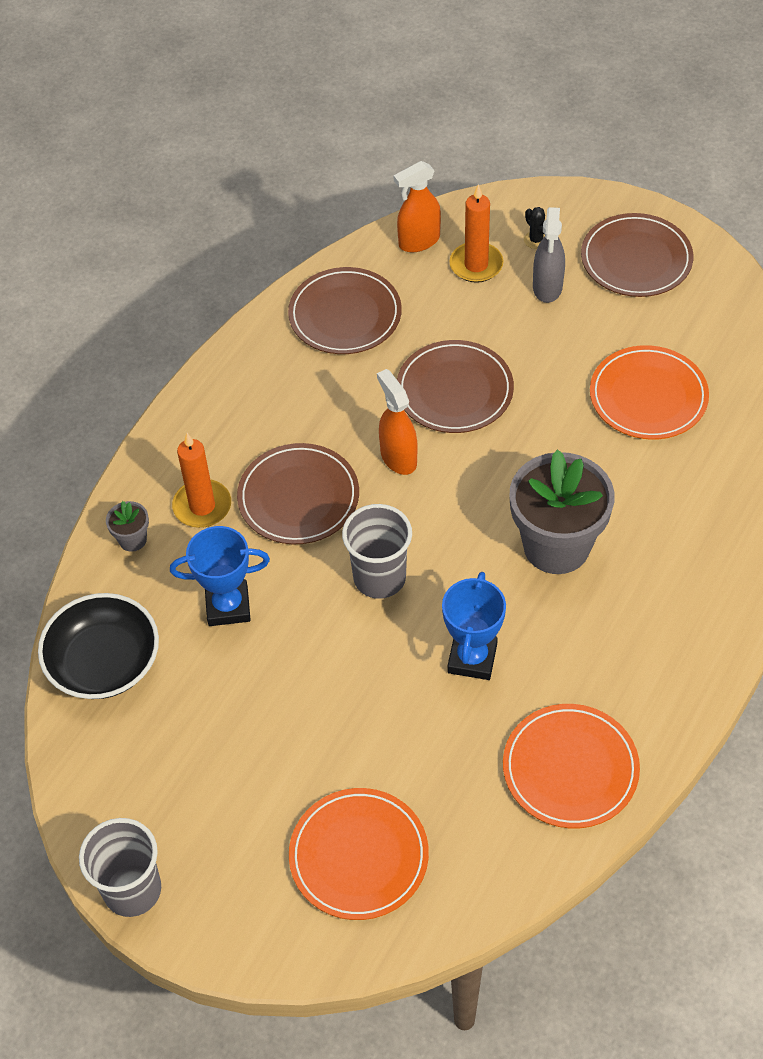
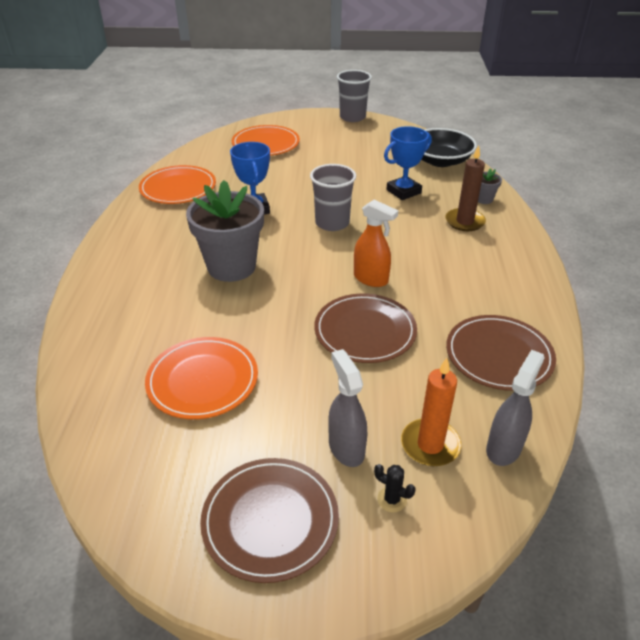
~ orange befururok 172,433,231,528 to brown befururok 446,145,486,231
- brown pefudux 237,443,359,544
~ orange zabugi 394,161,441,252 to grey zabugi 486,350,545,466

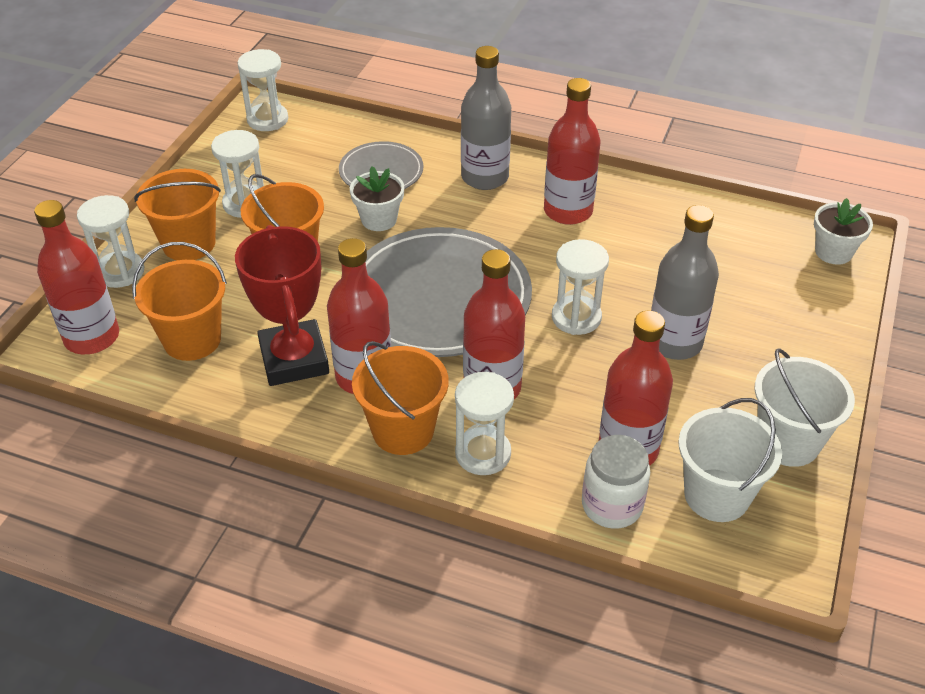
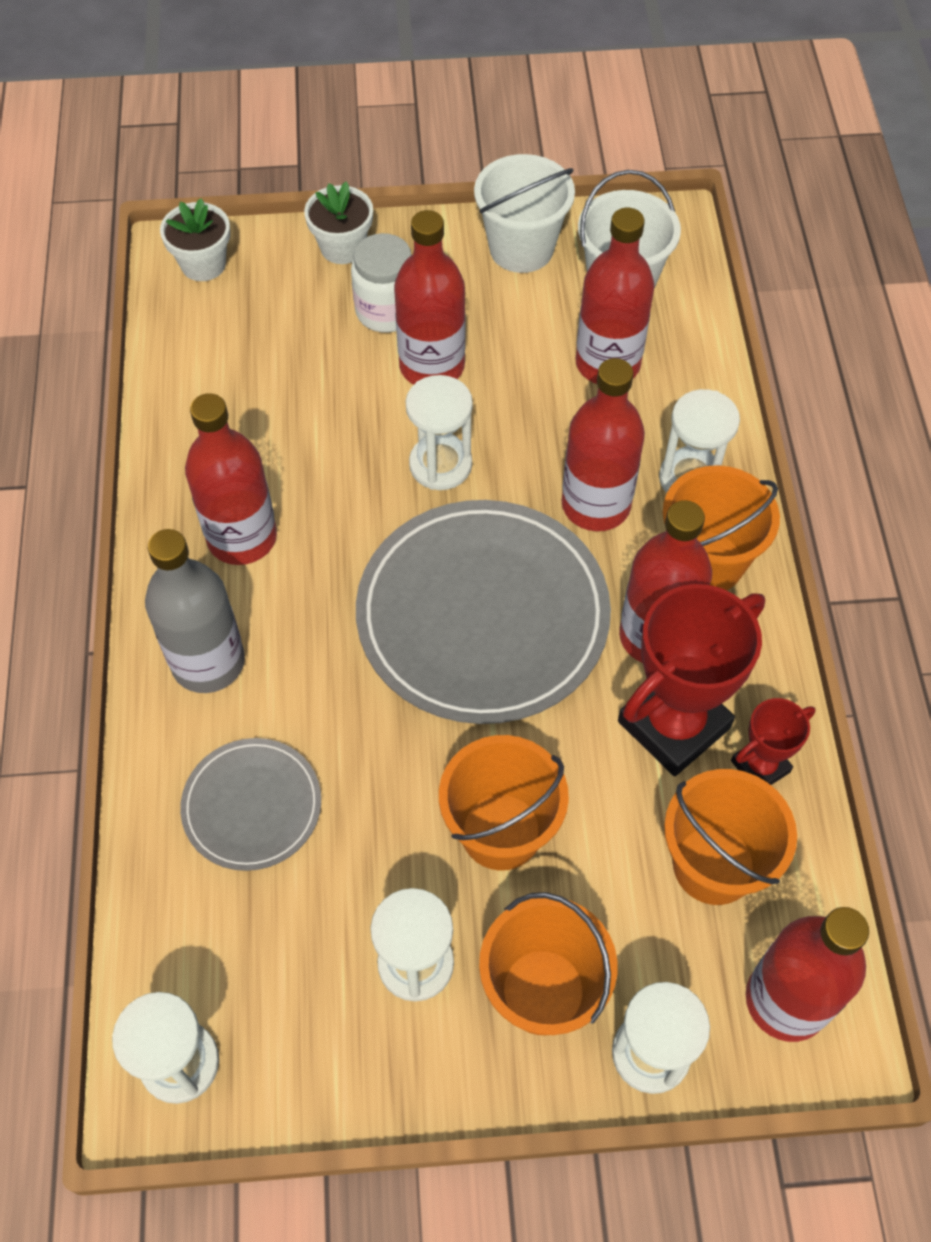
~ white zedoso 350,166,404,231 to 304,181,373,264
~ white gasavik 582,435,650,529 to 351,233,411,333
~ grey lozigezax 651,205,719,360 to red lozigezax 394,210,466,384
+ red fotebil 731,698,815,785

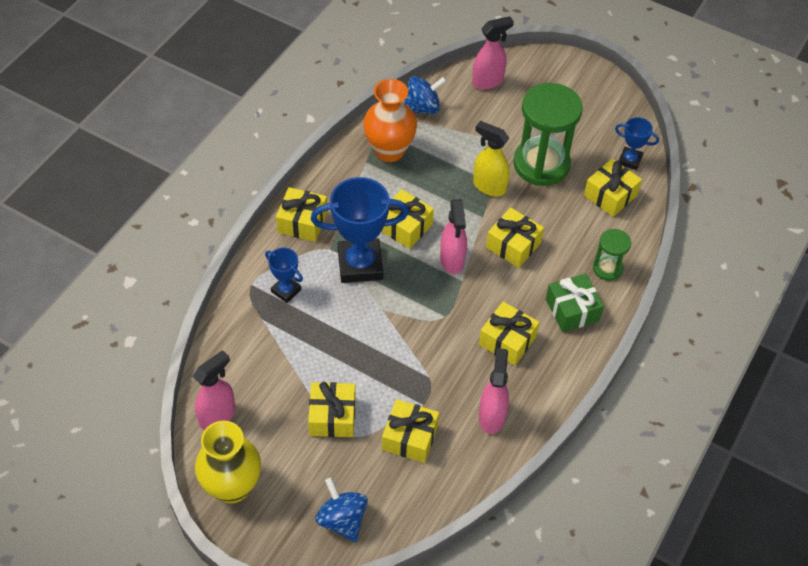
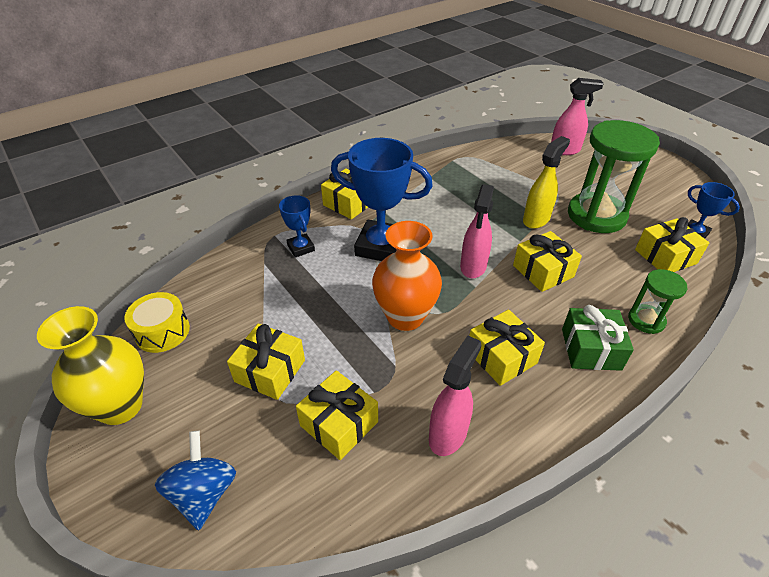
~ pink zabugi 193,350,235,430 to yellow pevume 124,292,190,353
~ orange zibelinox 363,79,417,162 to 372,221,442,331
- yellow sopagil 381,189,434,249
- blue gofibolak 404,76,447,114
~ yellow zabugi 473,121,510,196 = 523,136,570,229 75 degrees clockwise

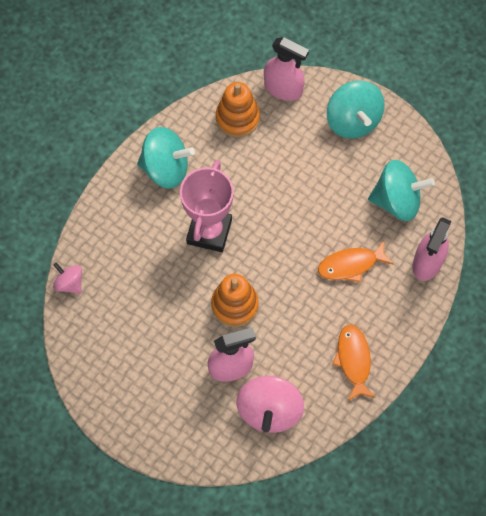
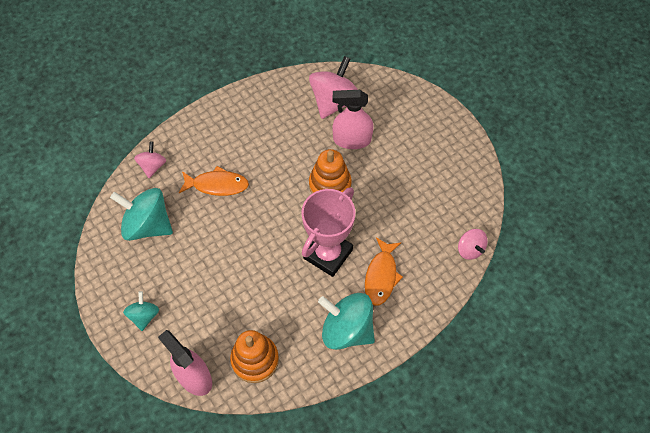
~ turquoise gofibolak 327,81,385,138 = 123,291,159,331 x0.54
~ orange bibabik 333,324,376,401 to 365,237,403,306
~ pink zabugi 413,217,452,281 to pink gofibolak 134,141,166,178

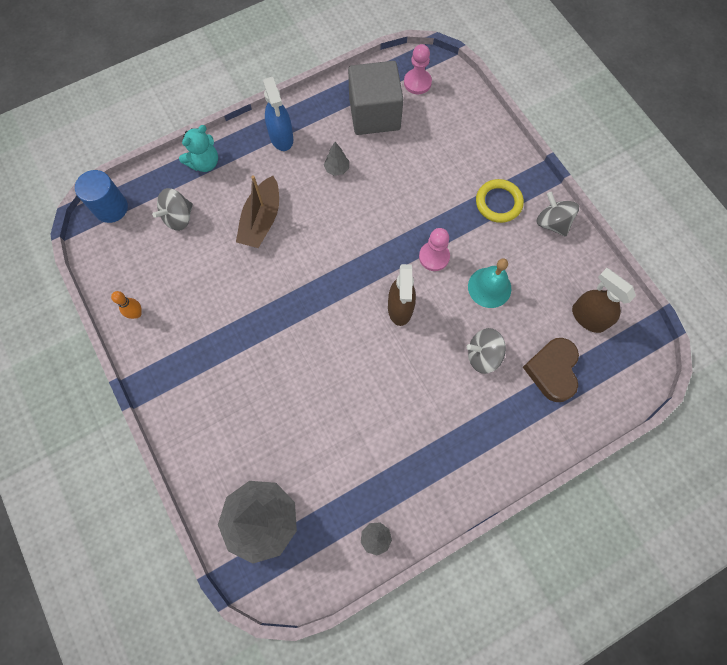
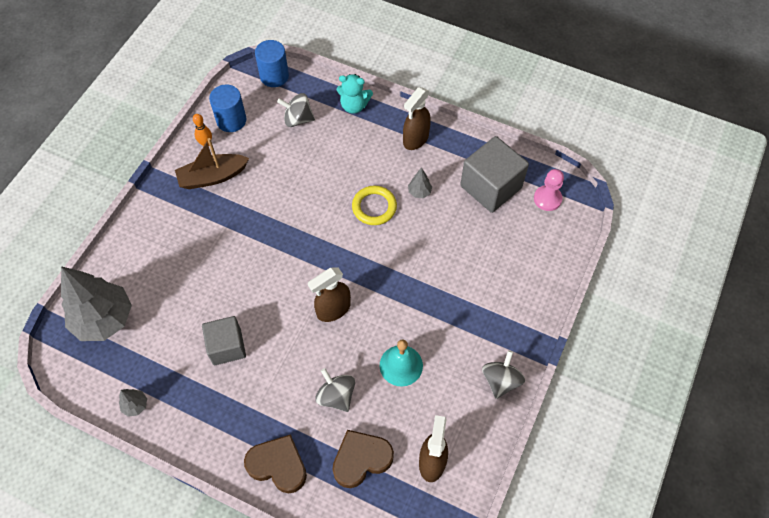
~ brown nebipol 236,175,279,248 to 175,138,249,189
~ blue zabugi 263,77,293,151 to brown zabugi 403,87,431,150
- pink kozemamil 419,228,450,271
~ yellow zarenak 476,179,524,223 to 352,186,397,225
+ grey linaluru 202,316,246,365
+ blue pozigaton 209,85,246,132
+ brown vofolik 244,434,307,493

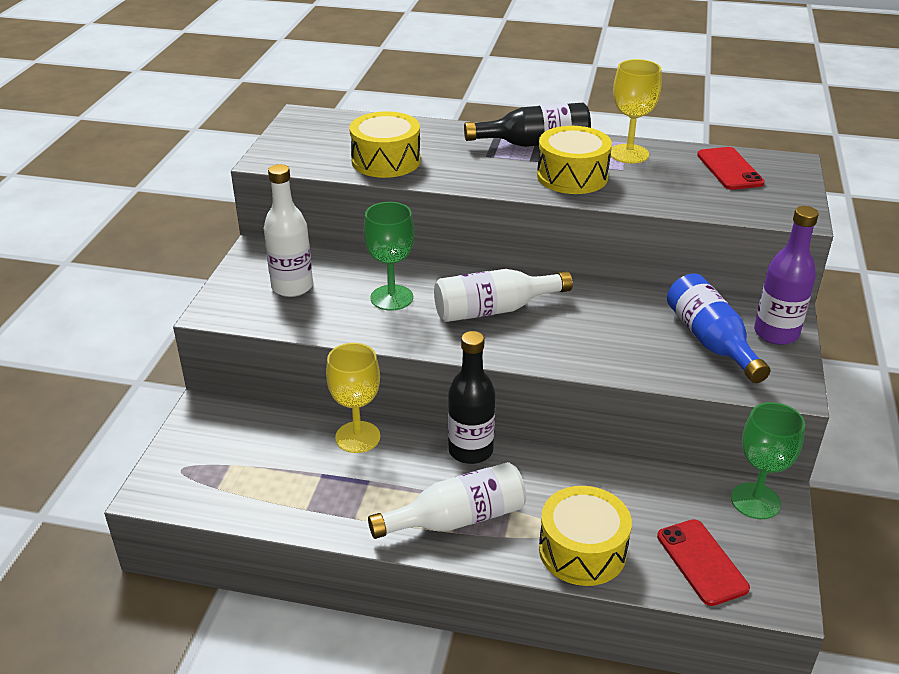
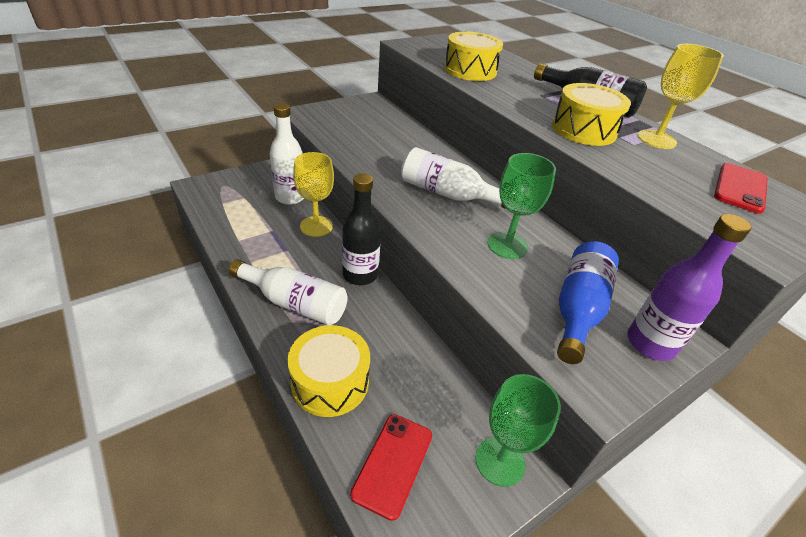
~ white lozigezax 264,164,313,297 to 270,103,304,205
~ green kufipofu 364,202,415,311 to 487,153,556,259

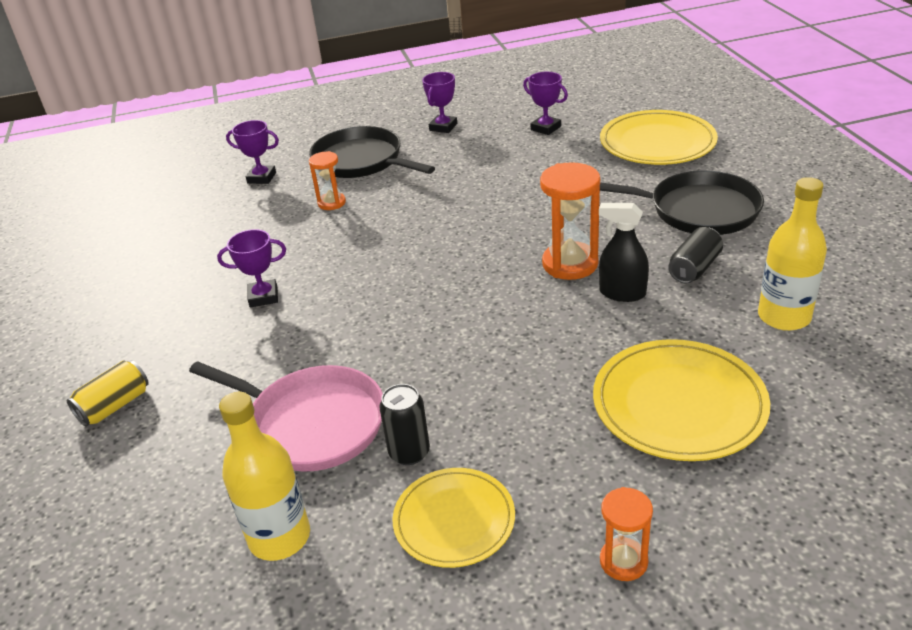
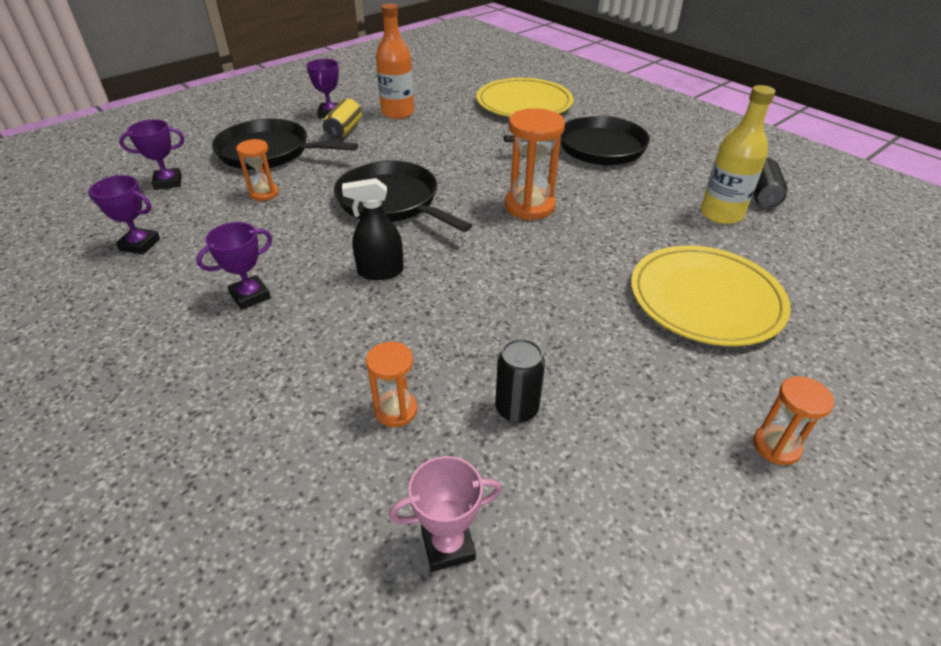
~ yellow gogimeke 67,360,149,427 to 323,99,362,139
~ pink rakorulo 189,361,383,472 to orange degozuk 366,342,417,427
~ yellow lozigezax 219,392,310,561 to pink fotebil 389,456,502,572
- yellow pefudux 393,468,515,568
~ purple fotebil 523,72,568,135 to 88,175,160,255
~ black zabugi 599,203,649,302 to 342,178,404,280
~ black gogimeke 668,227,723,284 to 753,158,788,208
+ black rakorulo 334,160,472,232
+ orange lozigezax 376,3,414,119

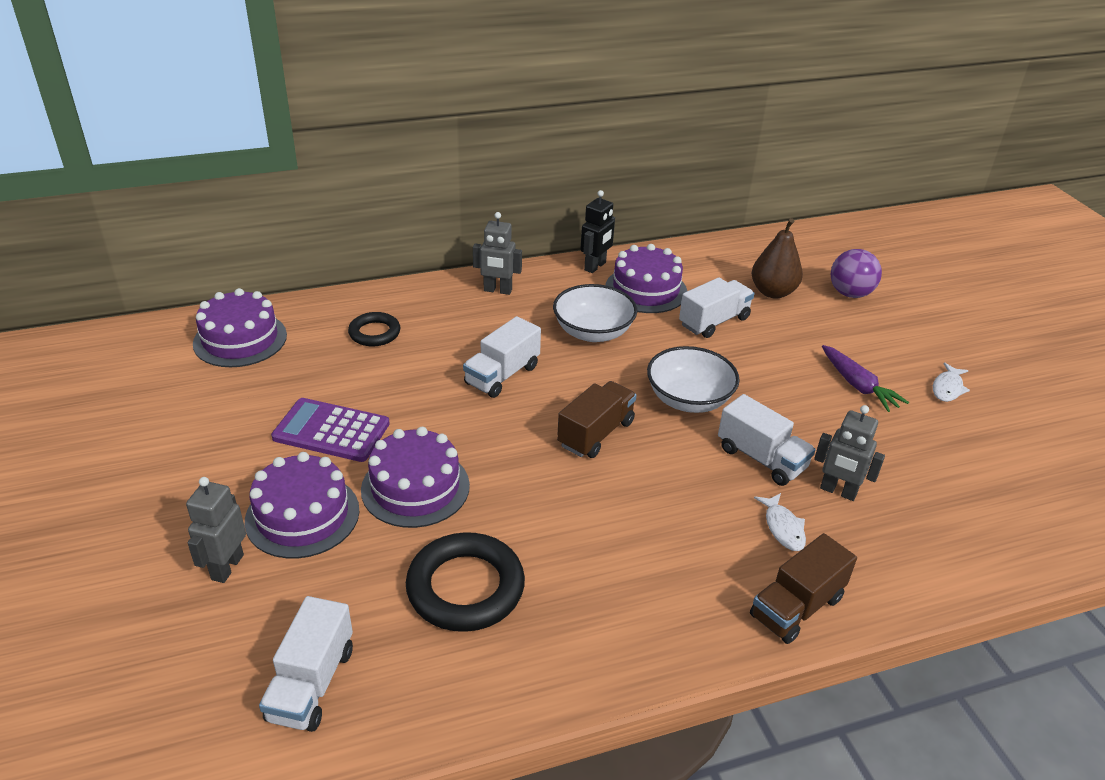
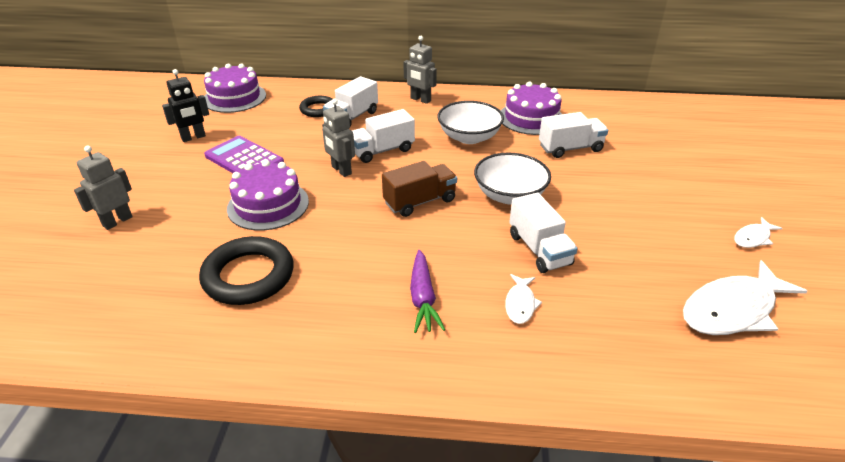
- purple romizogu 245,452,359,559
~ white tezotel 259,596,353,732 to 323,76,378,127
~ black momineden 580,190,615,273 to 162,69,209,142
- brown tezotel 750,533,857,644
- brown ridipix 751,218,803,299
~ grey momineden 814,405,885,501 to 322,99,355,177
~ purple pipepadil 822,345,909,412 to 410,250,445,333
- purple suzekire 830,249,882,298
+ white bibabik 683,260,807,335

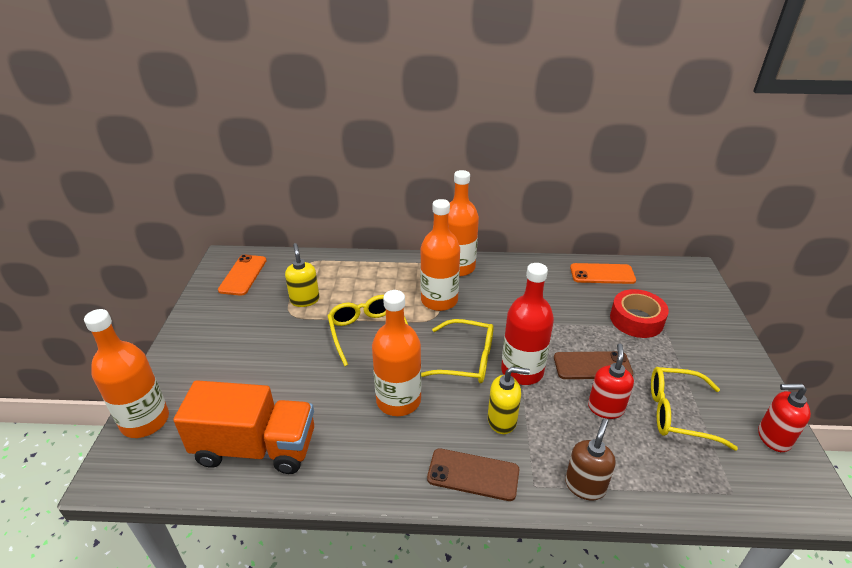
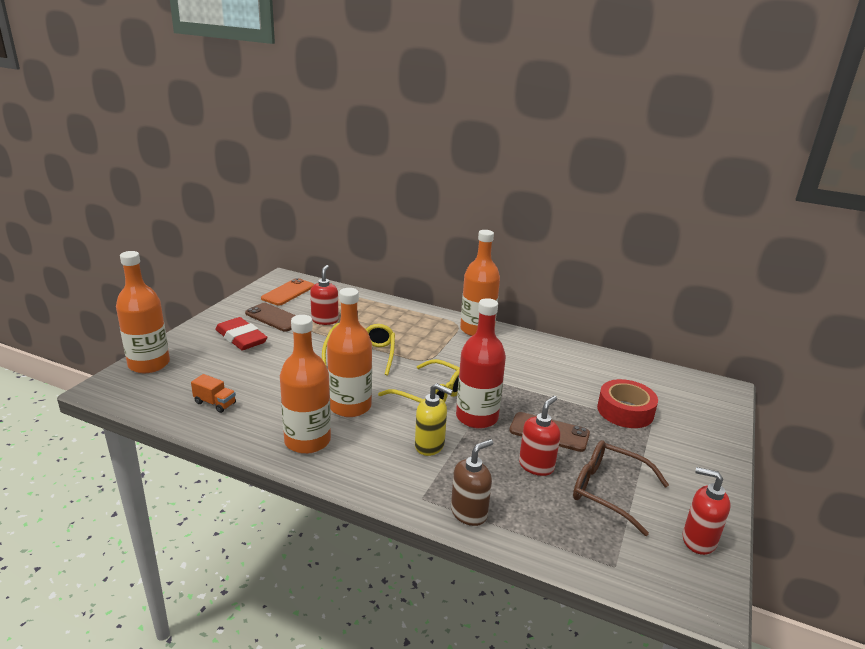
~ orange tezotel 173,380,314,474 = 191,374,236,413 x0.41
~ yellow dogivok 285,243,319,307 to red dogivok 310,265,339,325
~ orange lozigezax 420,199,460,311 to 280,315,331,454
~ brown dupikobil 427,448,519,501 to 245,303,296,332
- orange dupikobil 570,263,636,284
~ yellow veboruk 651,367,738,451 to brown veboruk 573,440,669,536
+ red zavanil 215,317,268,350

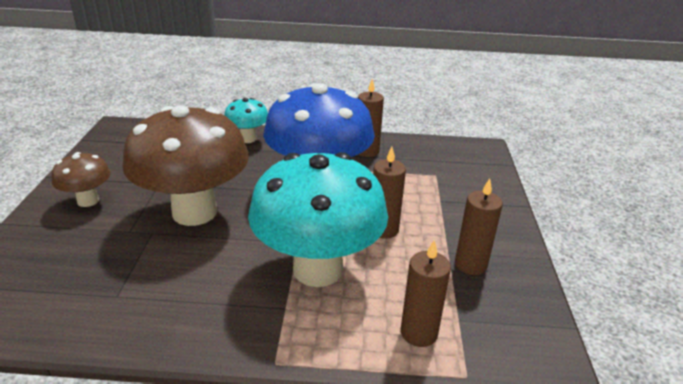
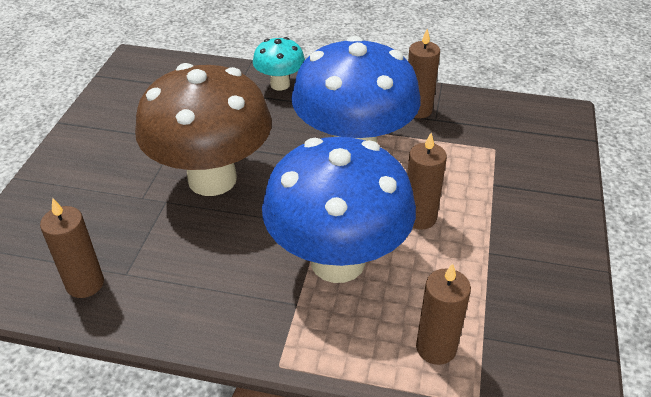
- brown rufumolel 52,152,111,207
~ turquoise rufumolel 248,152,388,287 to blue rufumolel 262,137,416,283
~ brown befururok 455,178,503,275 to 40,198,104,298

